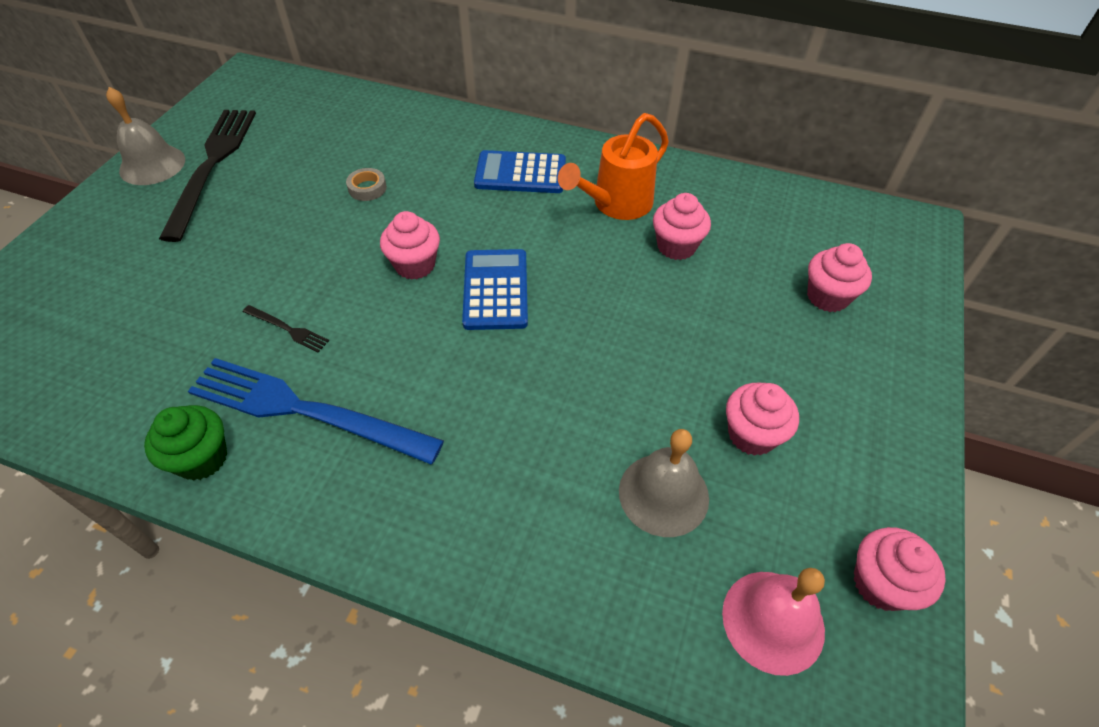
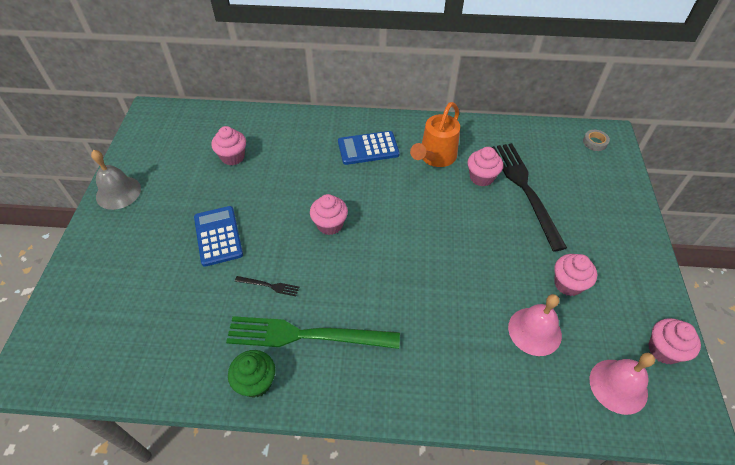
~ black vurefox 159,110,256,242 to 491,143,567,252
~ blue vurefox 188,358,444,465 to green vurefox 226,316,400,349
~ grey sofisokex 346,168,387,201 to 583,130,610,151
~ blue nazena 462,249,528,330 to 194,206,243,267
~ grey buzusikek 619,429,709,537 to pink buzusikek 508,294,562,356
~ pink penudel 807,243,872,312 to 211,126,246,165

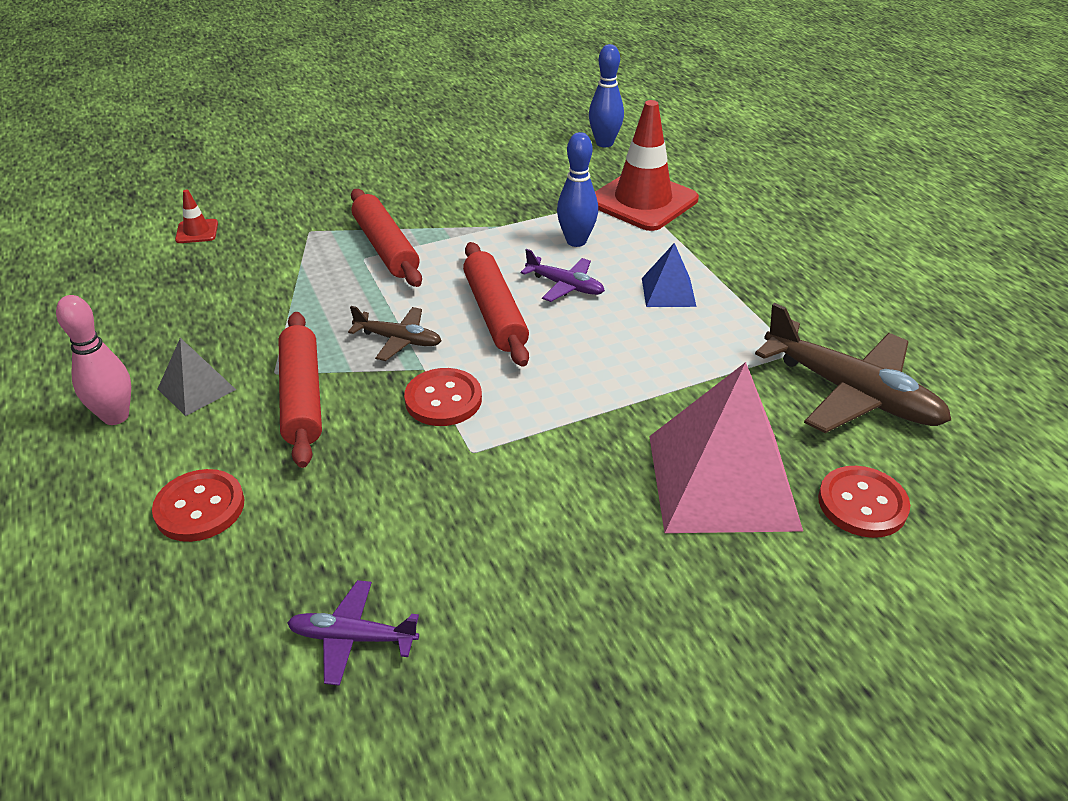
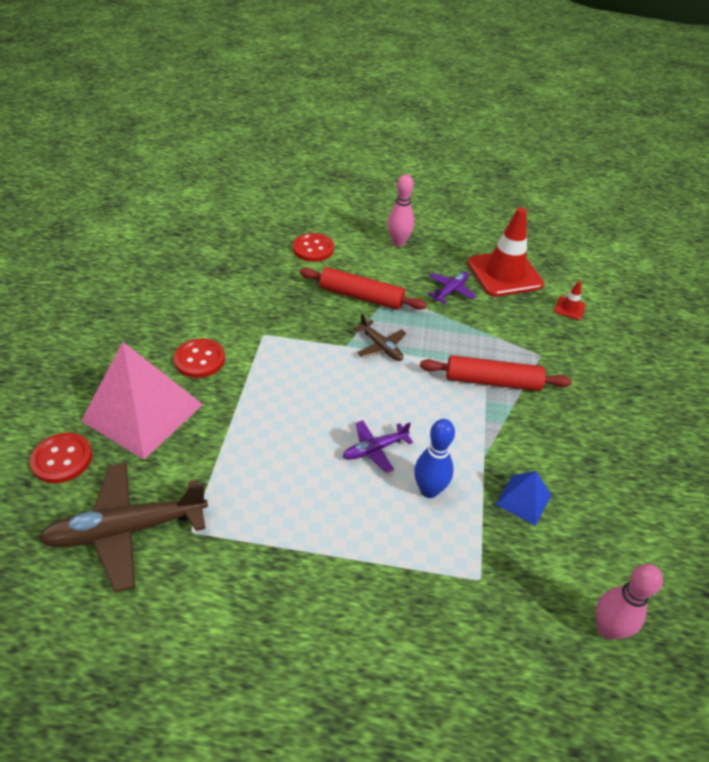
- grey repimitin 158,338,236,416
~ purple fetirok 287,580,419,686 to 427,271,477,304
~ brown fetirok 348,306,441,361 = 354,314,407,361 90 degrees counterclockwise
~ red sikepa 404,368,482,426 to 174,339,225,378
- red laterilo 463,242,529,367
~ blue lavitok 589,44,624,147 to pink lavitok 596,564,663,640
~ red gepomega 595,100,699,231 to 467,208,544,297
~ blue repimitin 642,243,697,307 to 496,471,551,526

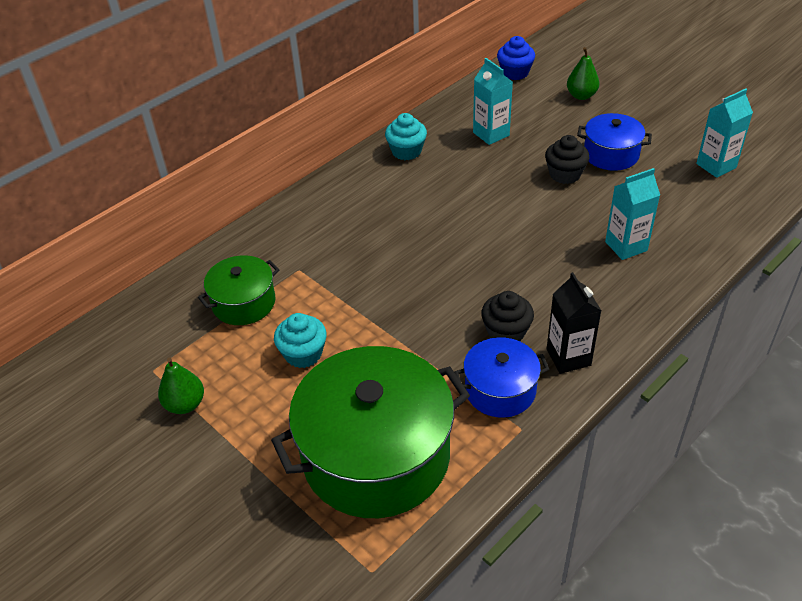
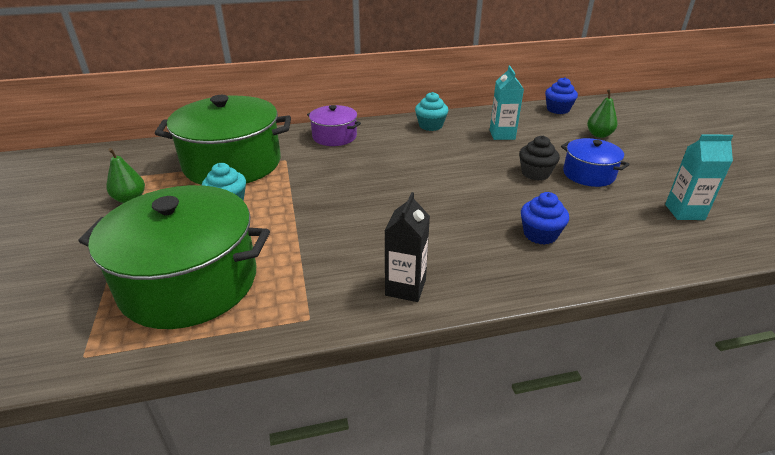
~ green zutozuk 198,255,279,325 = 155,95,291,185 x1.97
- blue zutozuk 454,337,549,418
- black penudel 481,291,534,341
~ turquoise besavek 605,168,660,260 to blue penudel 521,192,569,245
+ purple zutozuk 307,105,361,146

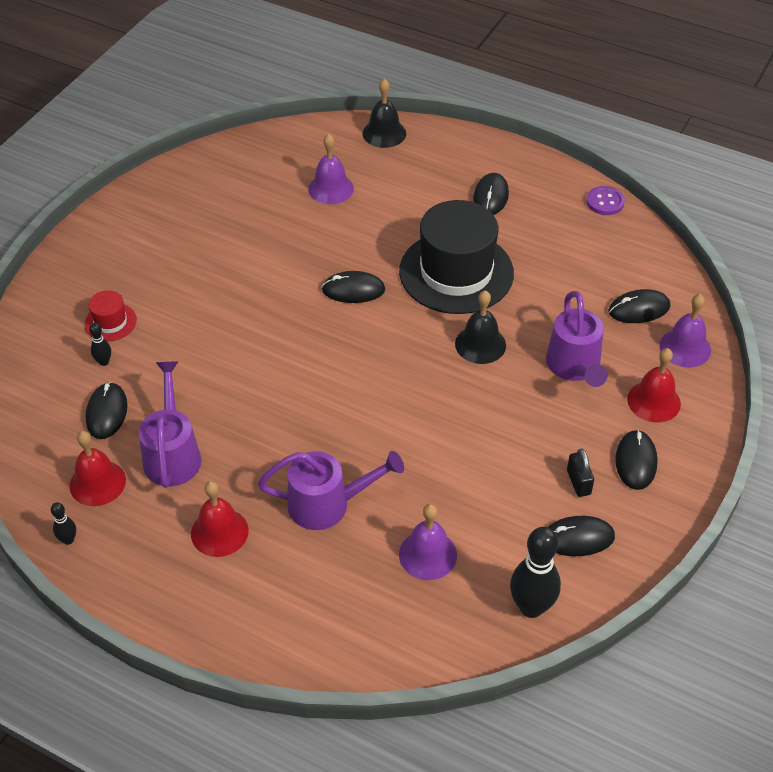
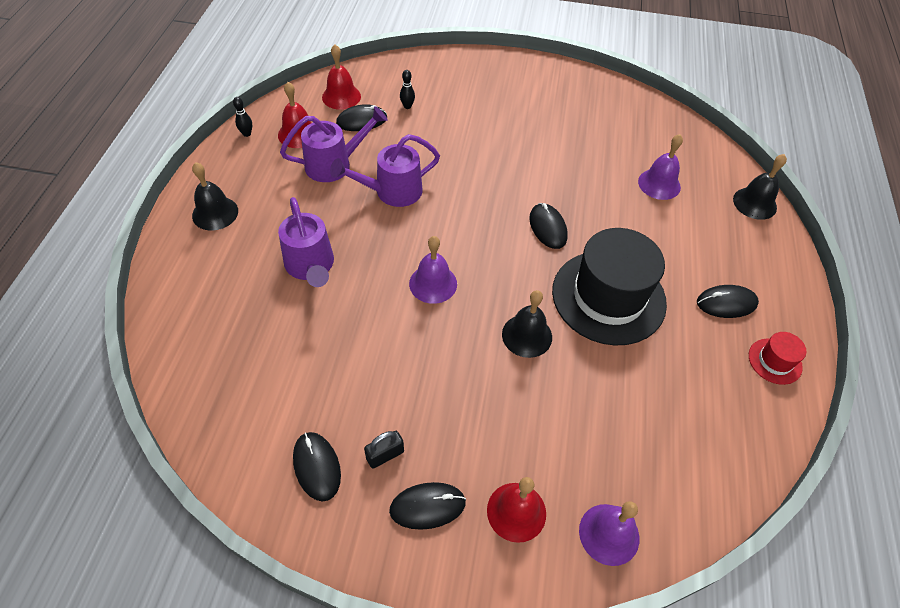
~ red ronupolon 84,290,137,341 to 749,332,806,385
~ red buzusikek 191,481,249,557 to 322,45,361,110
~ purple buzusikek 399,504,457,580 to 409,236,457,304
- black lavitok 510,527,561,618
~ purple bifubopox 546,291,608,387 to 330,134,440,207
- purple sikepa 586,186,625,215
- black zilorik 608,289,670,323
+ black buzusikek 192,162,238,231

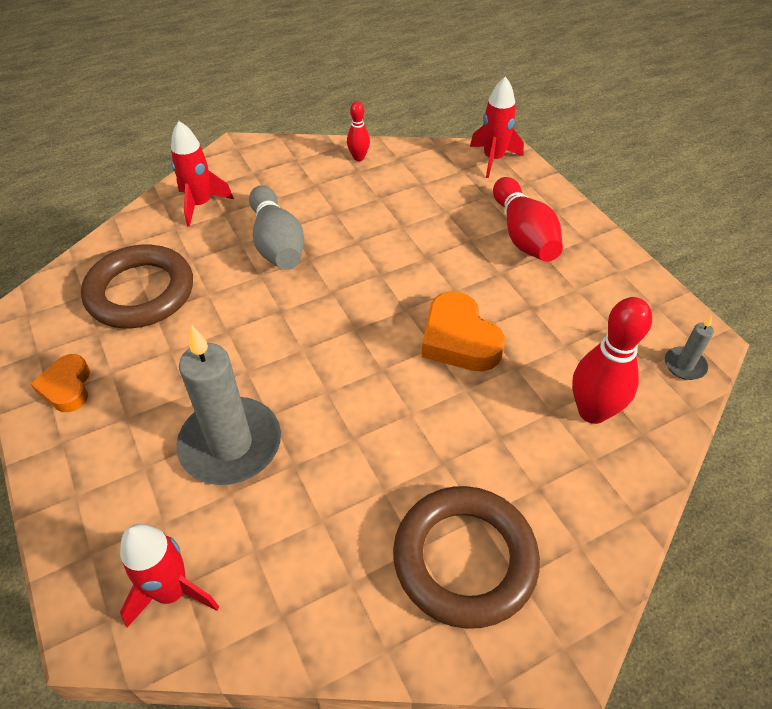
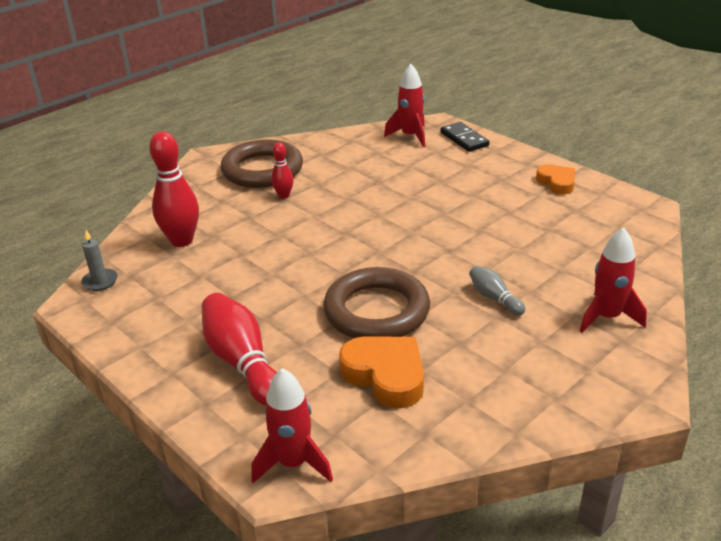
~ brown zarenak 81,245,193,328 to 323,267,430,338
- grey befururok 176,326,281,485
~ grey lavitok 249,185,304,270 = 469,266,525,316 x0.53
~ red lavitok 347,101,370,161 to 271,143,294,199
~ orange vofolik 422,292,505,371 to 339,337,424,408
+ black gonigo 441,122,489,152

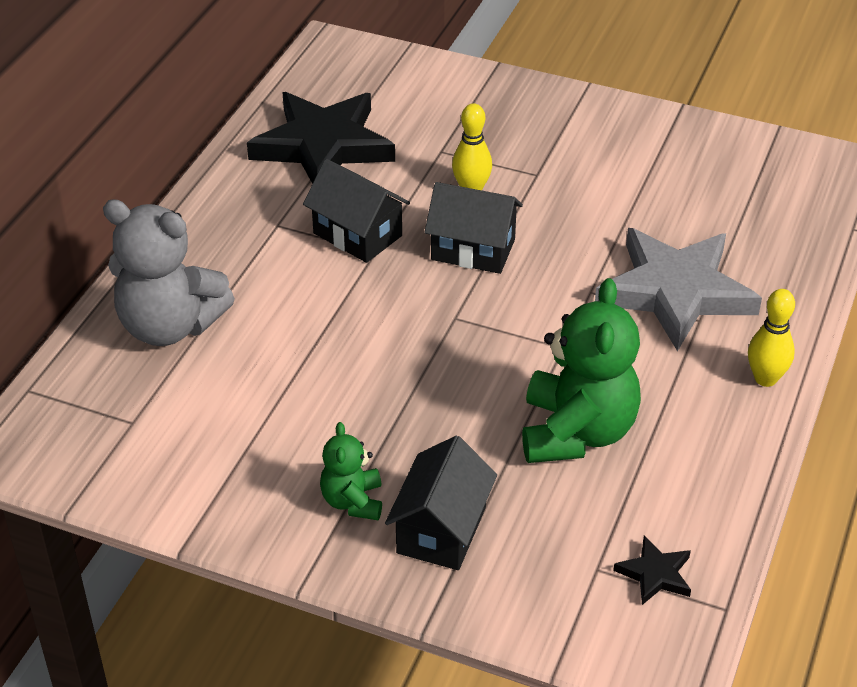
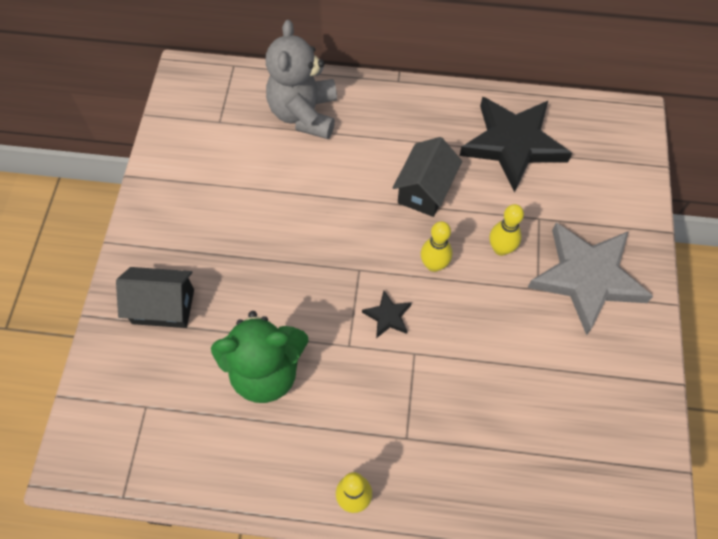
- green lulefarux 320,422,382,520
~ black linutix 425,182,523,274 to yellow lavitok 421,221,452,272
~ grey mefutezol 595,228,762,351 to 527,222,653,335
~ black mefutezol 613,535,691,605 to 362,291,412,338

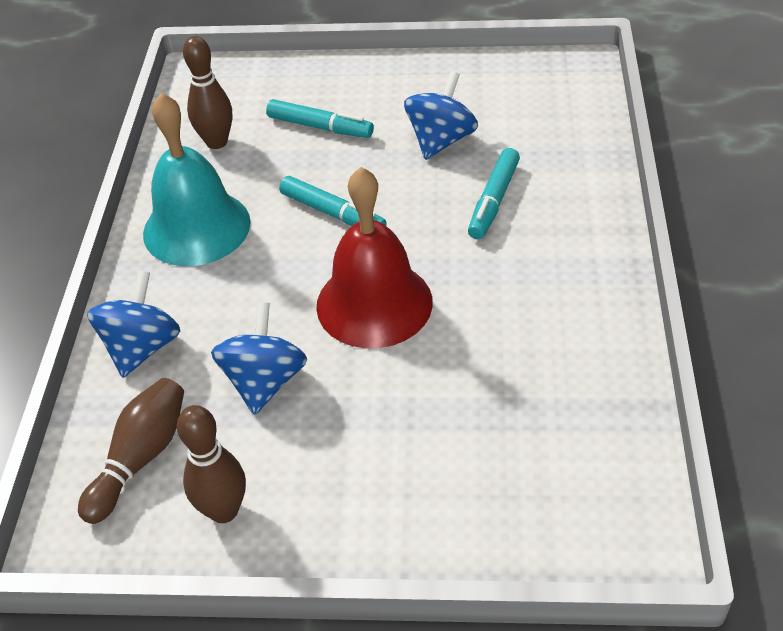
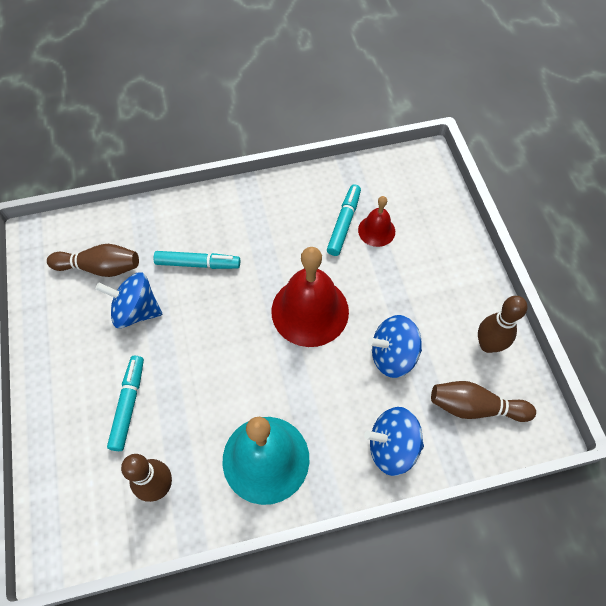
~ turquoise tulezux 279,176,387,226 to 327,184,361,256
+ brown lavitok 47,244,139,277
+ red buzusikek 358,196,395,247

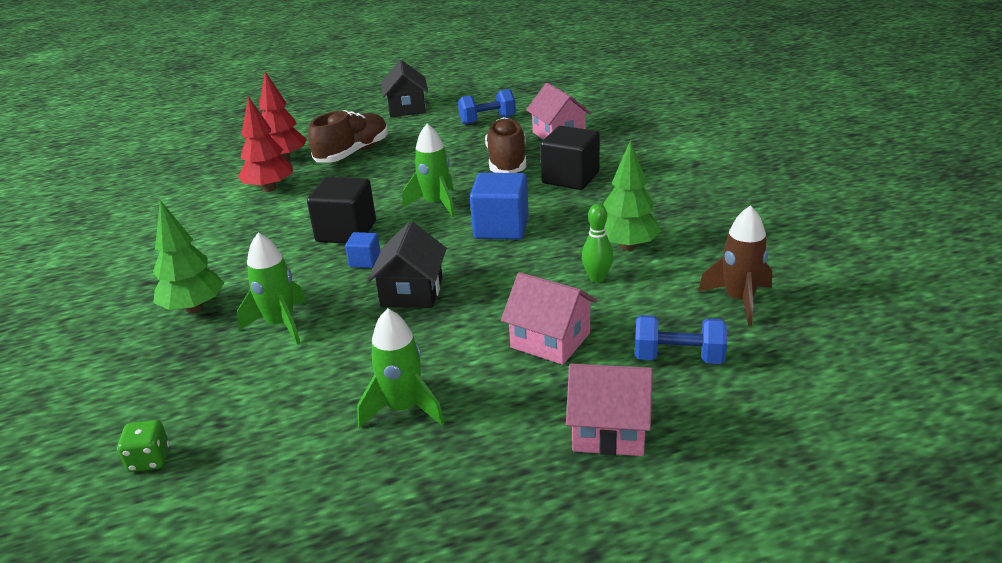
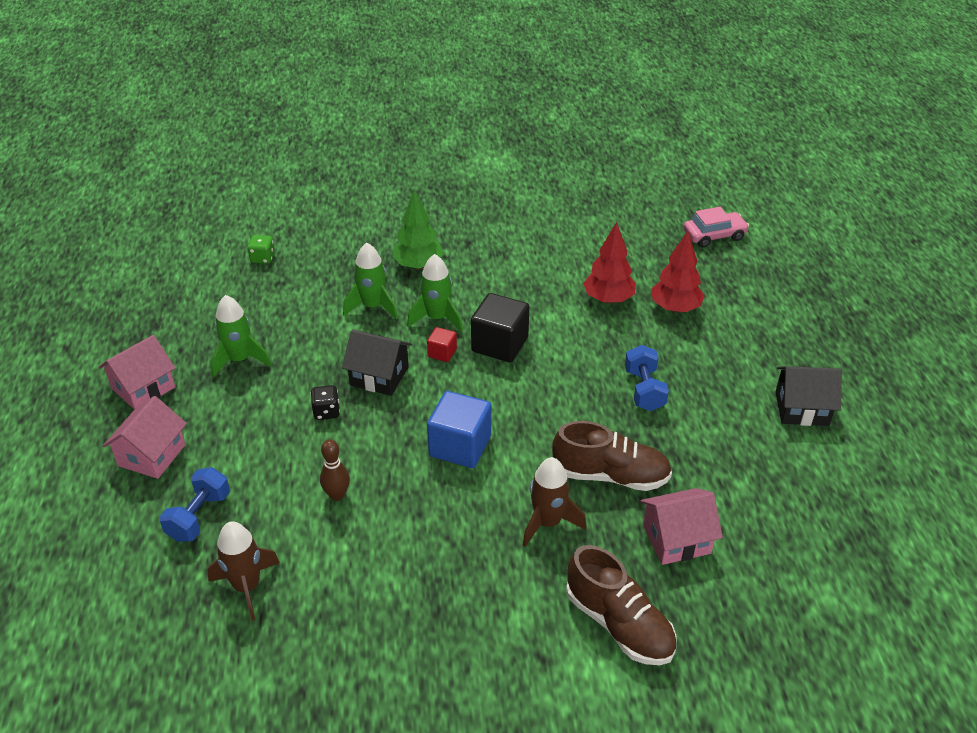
~ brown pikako 308,110,388,163 to 566,545,677,665
~ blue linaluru 345,232,380,268 to red linaluru 427,327,457,362
~ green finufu 402,124,455,217 to 407,254,463,332
~ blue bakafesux 458,89,516,125 to 625,345,669,411
~ pink linutix 501,272,597,365 to 99,335,176,410
~ black linaluru 540,126,600,190 to brown finufu 522,457,587,547
~ green lavitok 582,204,613,283 to brown lavitok 320,440,350,501
- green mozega 603,140,661,251
+ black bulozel 311,385,340,420
+ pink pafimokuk 683,207,749,247

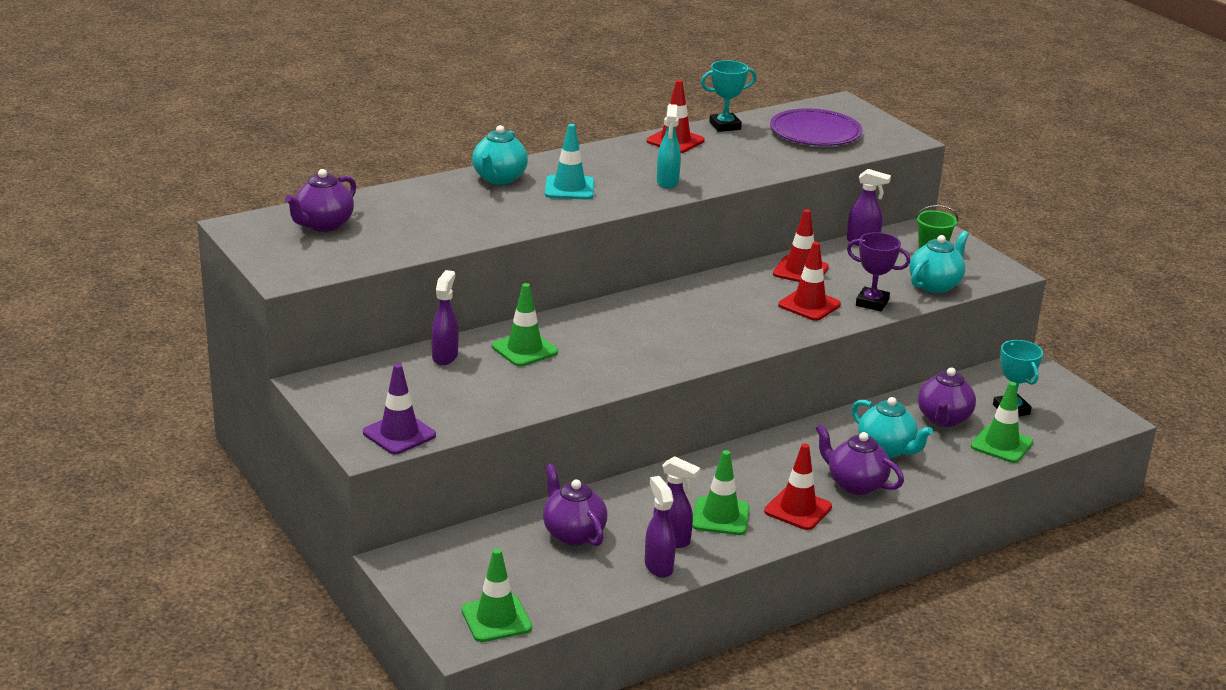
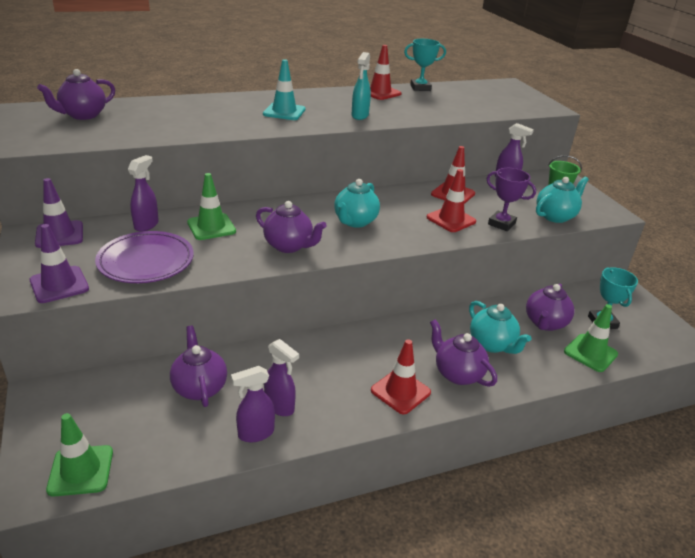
~ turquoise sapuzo 472,125,528,185 to 334,179,380,228
~ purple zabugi 645,476,676,578 = 231,366,275,442 105 degrees counterclockwise
- green gepomega 692,450,750,535
~ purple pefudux 770,109,863,146 to 95,231,194,283
+ purple gepomega 35,178,83,248
+ purple sapuzo 256,201,327,253

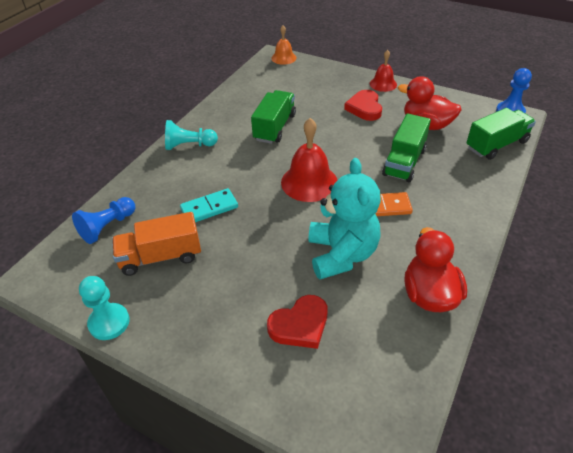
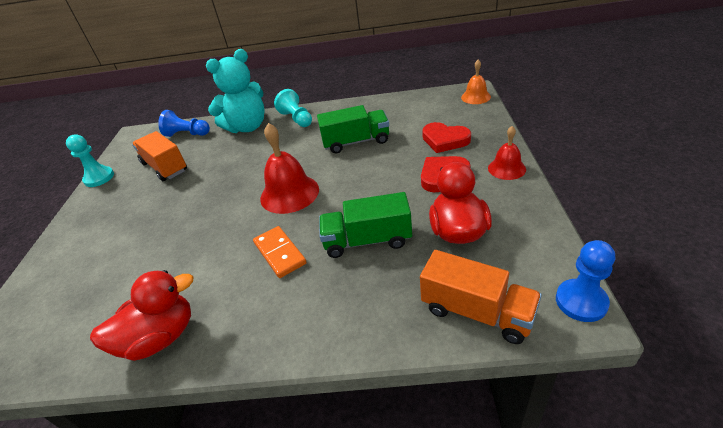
- turquoise gonigo 180,188,238,222
~ red vofolik 267,295,328,349 to 422,122,471,153
~ turquoise lulefarux 308,158,381,279 to 206,49,265,133
~ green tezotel 466,108,536,160 to orange tezotel 420,250,542,344

